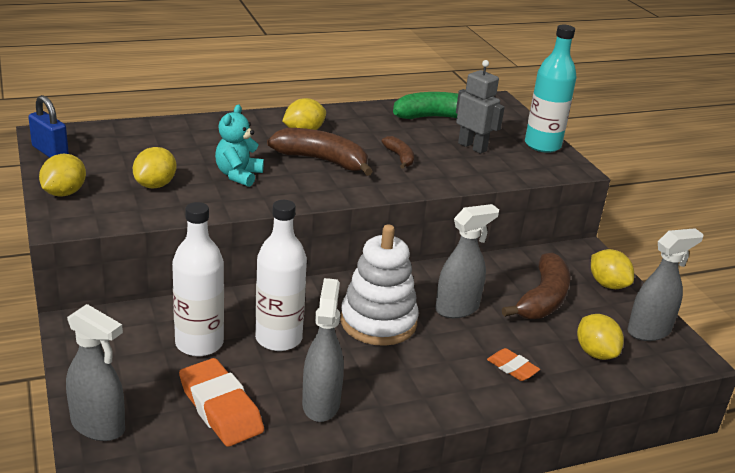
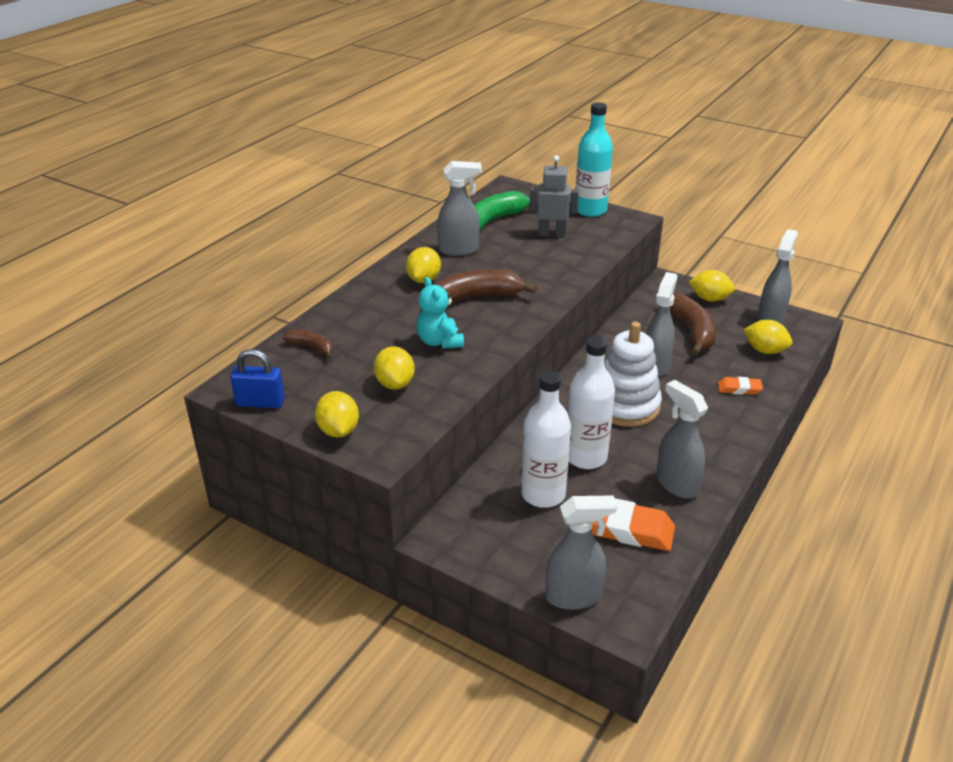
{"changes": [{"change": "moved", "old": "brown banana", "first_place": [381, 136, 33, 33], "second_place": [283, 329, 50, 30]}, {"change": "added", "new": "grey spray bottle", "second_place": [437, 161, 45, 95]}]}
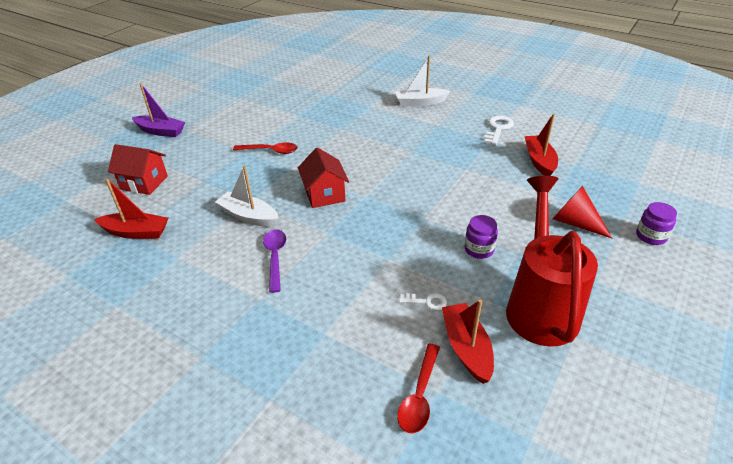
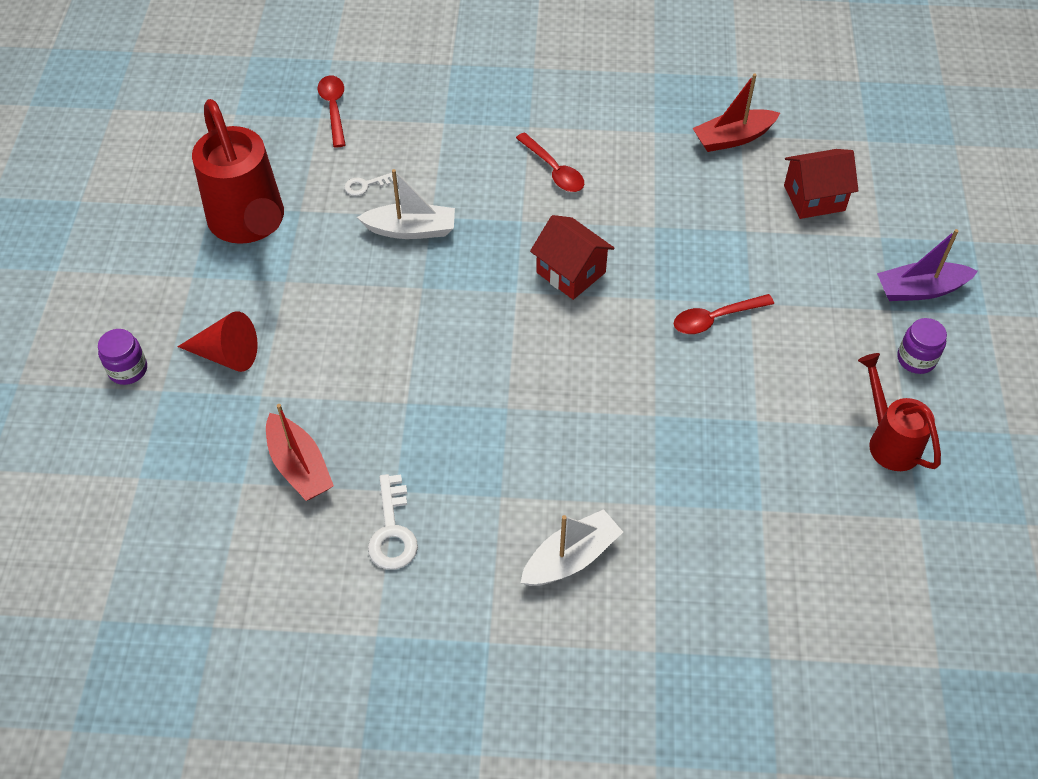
{"changes": [{"change": "moved", "old": "white boat", "first_place": [215, 166, 64, 61], "second_place": [357, 169, 98, 70]}, {"change": "recoloured", "old": "purple spoon", "new": "red spoon", "first_place": [263, 229, 23, 64], "second_place": [516, 132, 68, 60]}, {"change": "added", "new": "red watering can", "second_place": [858, 353, 83, 118]}, {"change": "moved", "old": "purple jar", "first_place": [464, 215, 34, 44], "second_place": [897, 318, 50, 56]}, {"change": "removed", "old": "red boat", "first_place": [442, 300, 52, 84]}]}
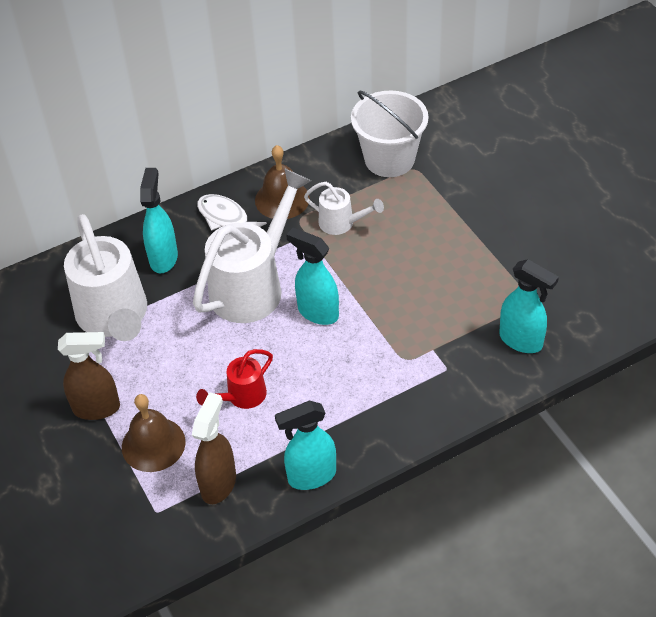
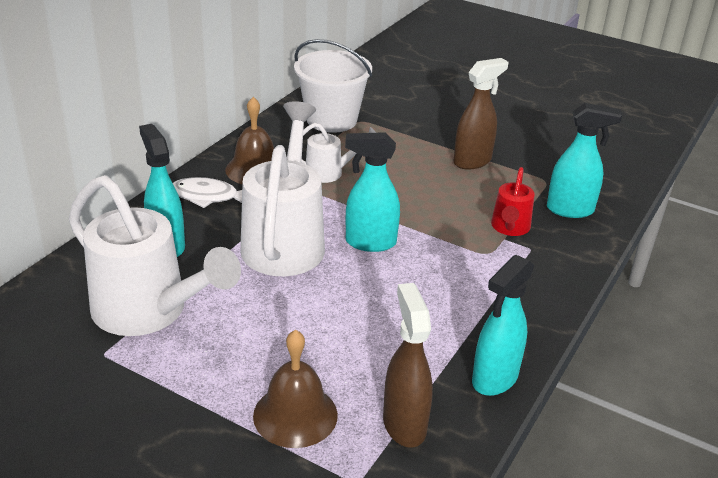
{"changes": [{"change": "moved", "old": "brown spray bottle", "first_place": [58, 332, 62, 88], "second_place": [453, 58, 56, 112]}, {"change": "moved", "old": "red watering can", "first_place": [196, 349, 77, 60], "second_place": [491, 167, 44, 69]}]}
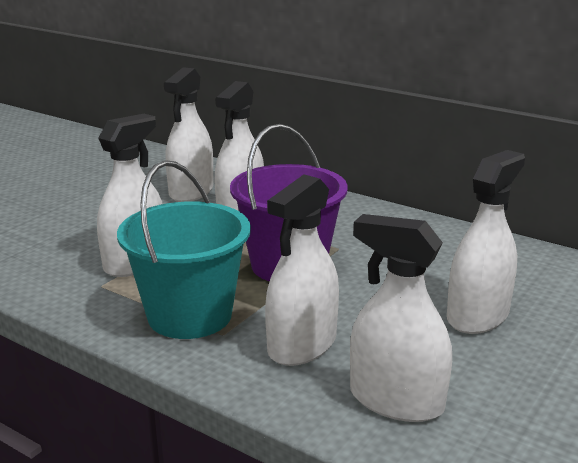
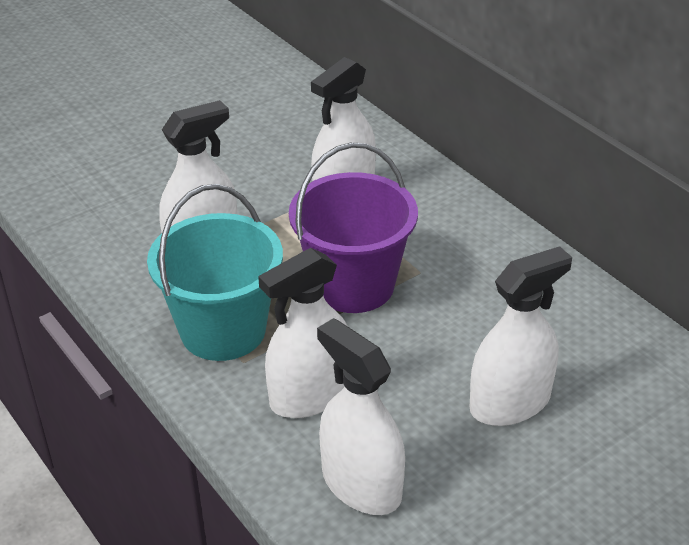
{"changes": [{"change": "removed", "old": "white spray bottle", "first_place": [164, 67, 50, 135]}]}
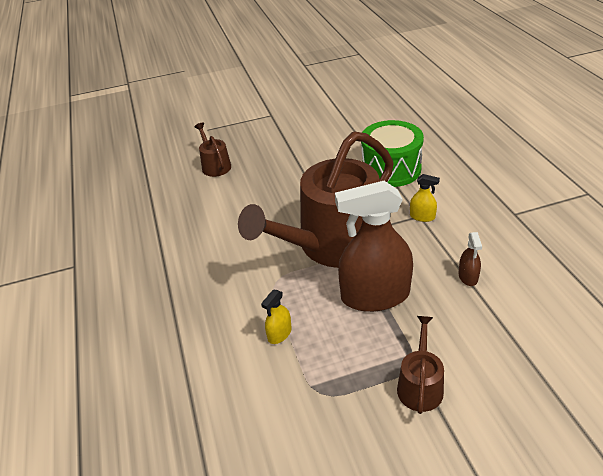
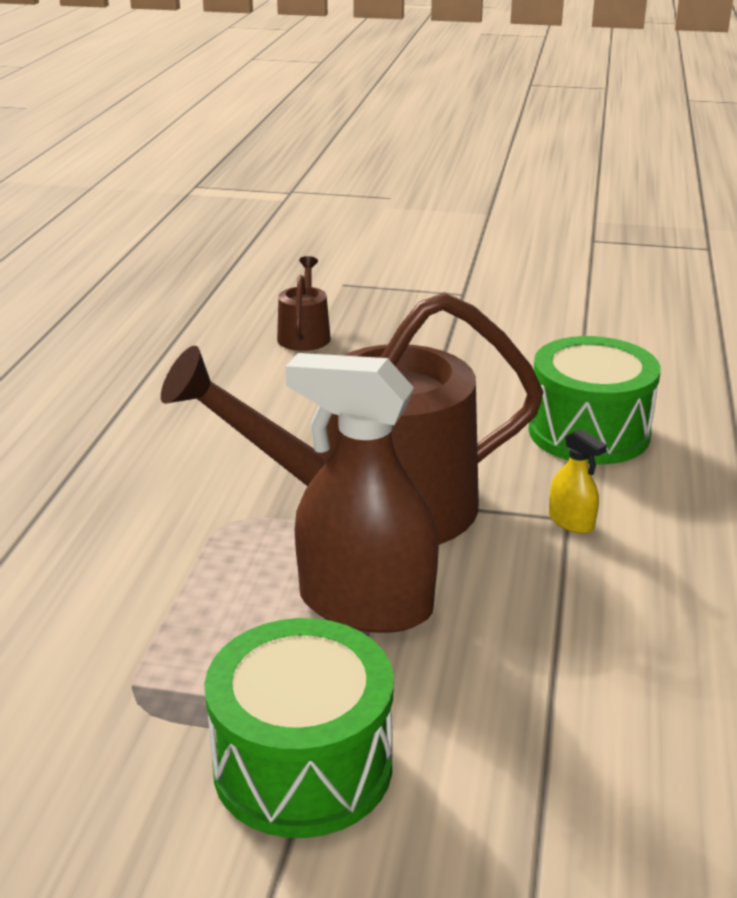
{"changes": [{"change": "replaced", "old": "brown watering can", "new": "green drum", "first_place": [397, 316, 47, 98], "second_place": [204, 618, 190, 220]}, {"change": "removed", "old": "yellow spray bottle", "first_place": [261, 290, 31, 54]}, {"change": "removed", "old": "brown spray bottle", "first_place": [459, 232, 23, 54]}]}
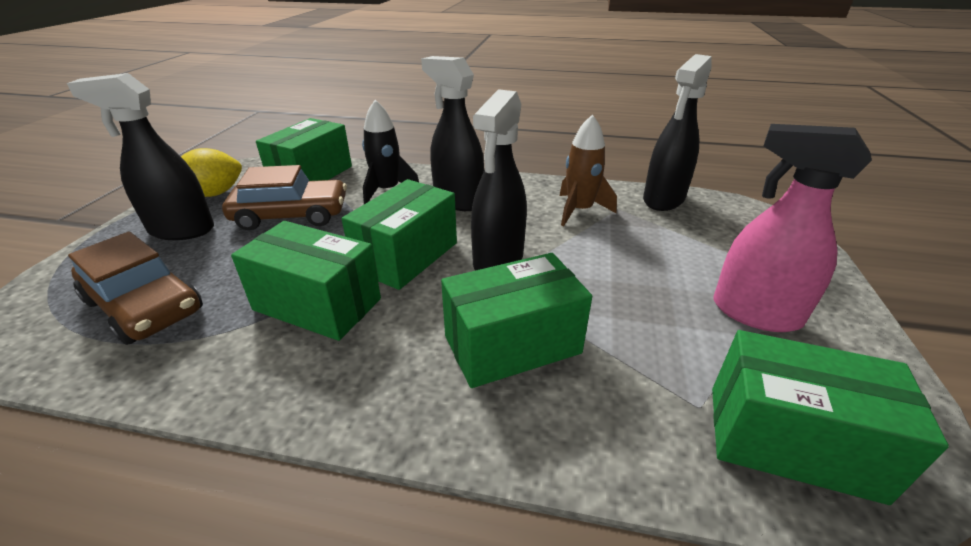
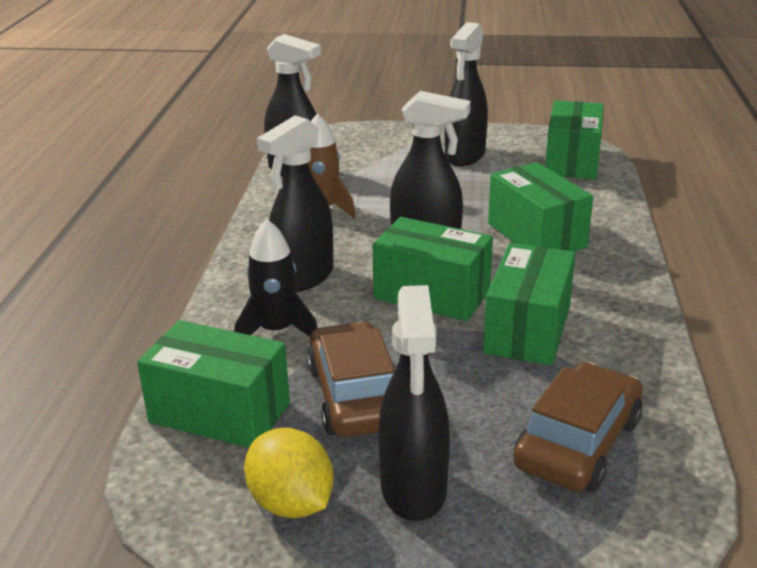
{"changes": [{"change": "recoloured", "old": "pink spray bottle", "new": "black spray bottle", "first_place": [713, 124, 159, 208], "second_place": [445, 22, 43, 144]}]}
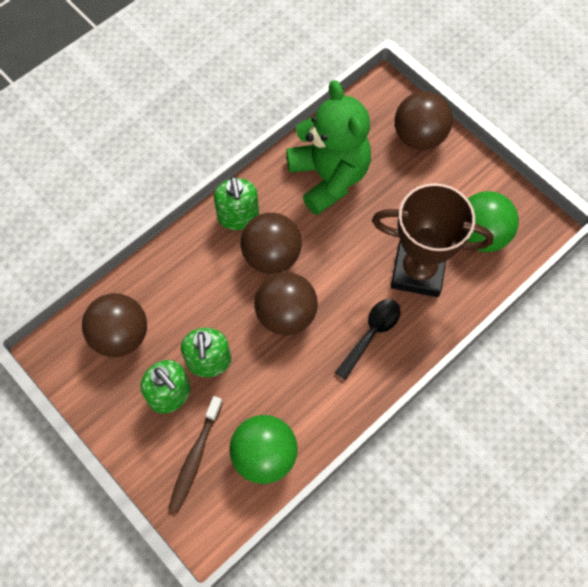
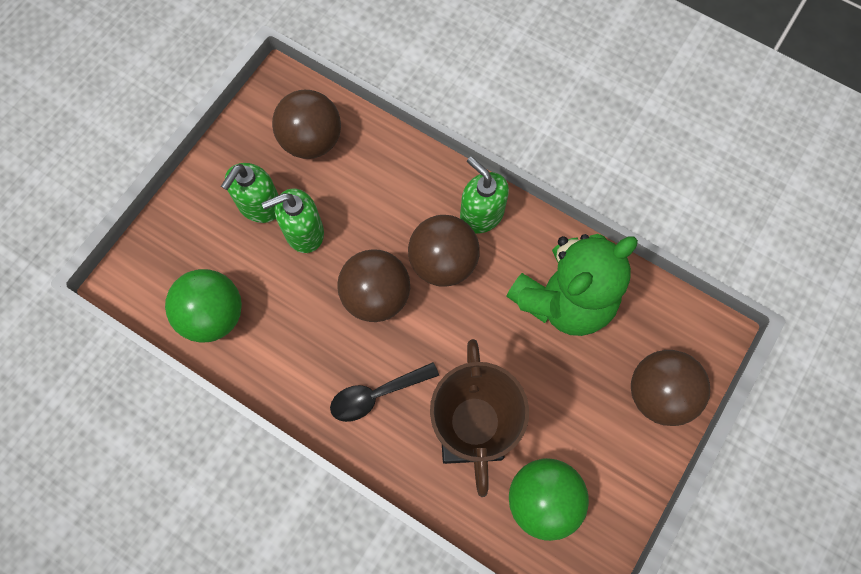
{"changes": [{"change": "turned", "old": "black spoon", "first_place": [335, 299, 66, 81], "second_place": [330, 362, 109, 60], "degrees": 135}, {"change": "turned", "old": "green soap dispenser", "first_place": [214, 176, 45, 54], "second_place": [460, 156, 49, 78], "degrees": 75}, {"change": "removed", "old": "brown toothbrush", "first_place": [168, 396, 55, 116]}]}
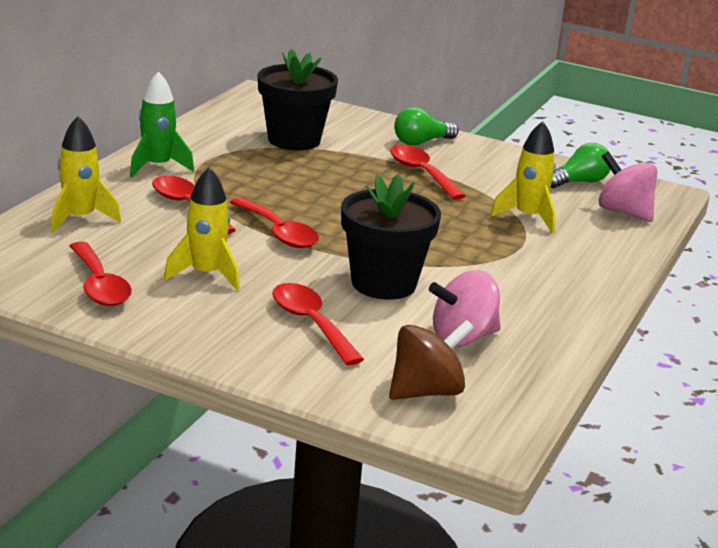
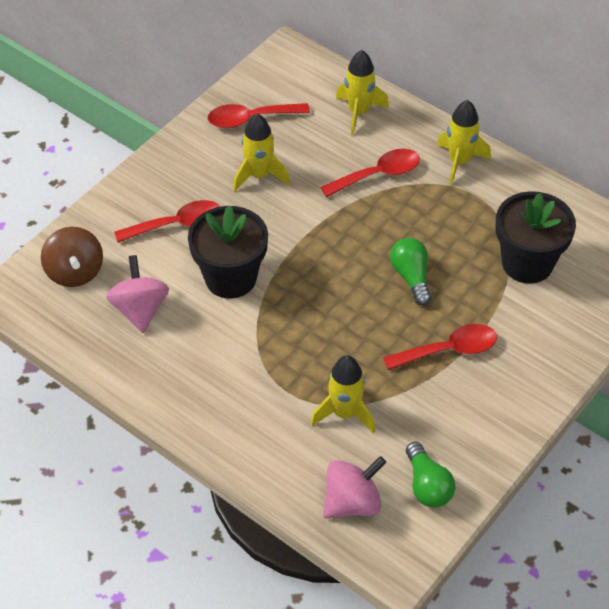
{"changes": [{"change": "moved", "old": "green light bulb", "first_place": [394, 107, 65, 39], "second_place": [390, 238, 41, 68]}, {"change": "recoloured", "old": "green rocket", "new": "yellow rocket", "first_place": [130, 71, 64, 106], "second_place": [437, 100, 54, 85]}, {"change": "removed", "old": "red spoon", "first_place": [230, 197, 89, 51]}]}
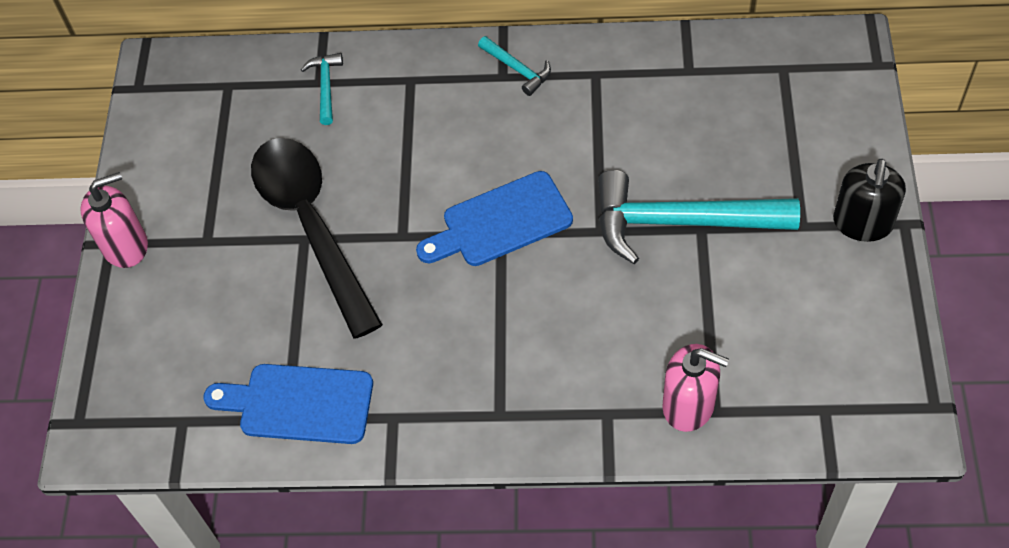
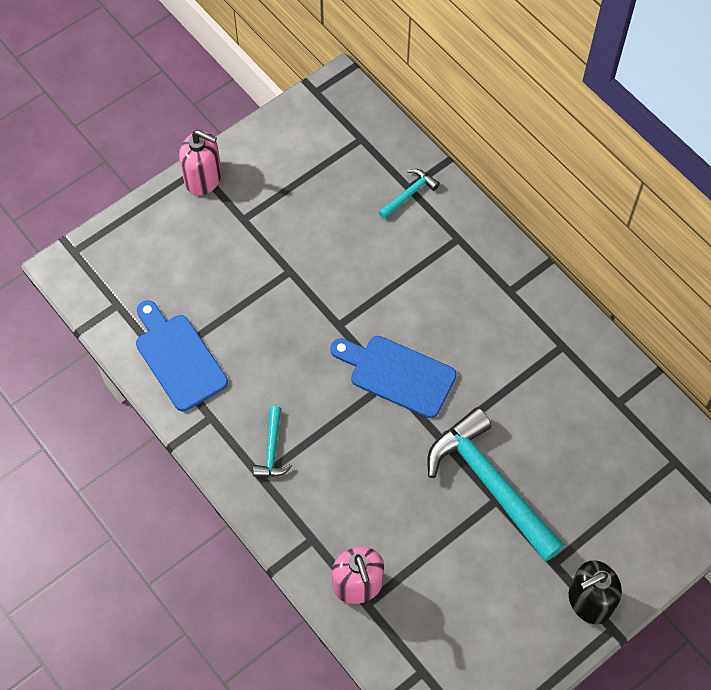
{"changes": [{"change": "moved", "old": "turquoise hammer", "first_place": [478, 36, 73, 60], "second_place": [253, 406, 39, 71]}, {"change": "removed", "old": "black spoon", "first_place": [251, 138, 132, 201]}]}
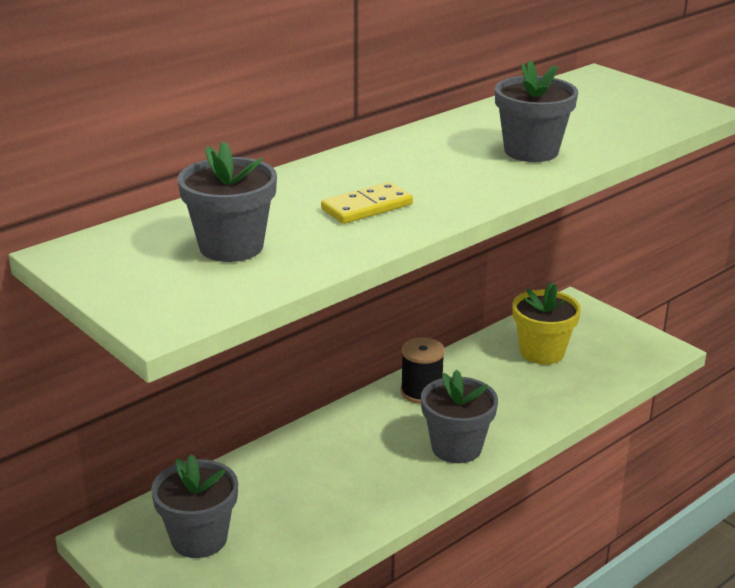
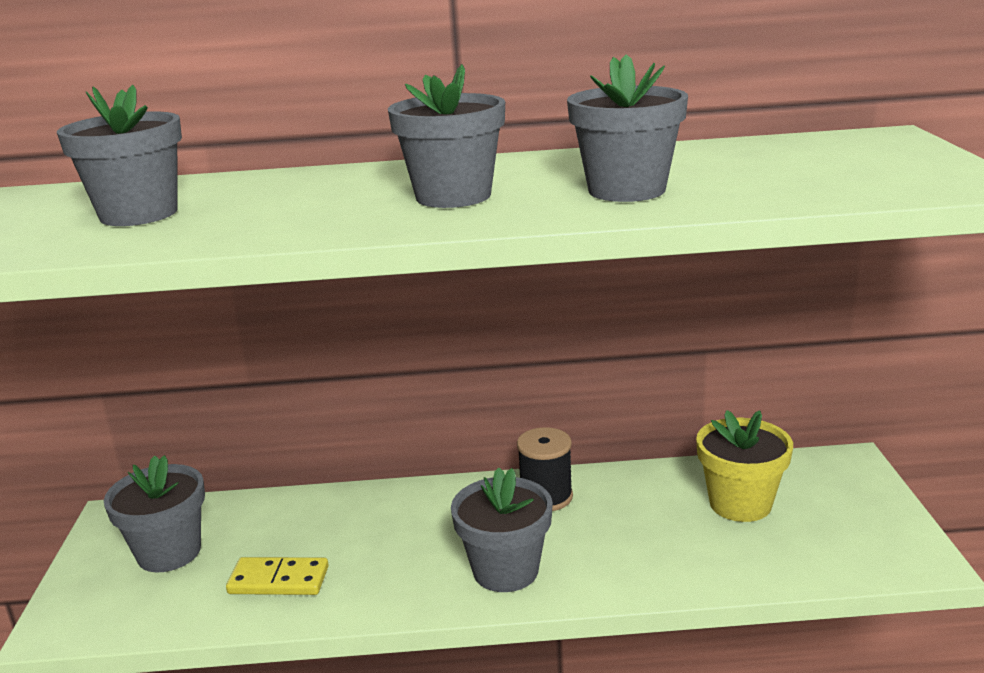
{"changes": [{"change": "moved", "old": "yellow domino", "first_place": [321, 182, 92, 42], "second_place": [226, 557, 103, 38]}, {"change": "added", "new": "grey flower pot", "second_place": [388, 64, 117, 144]}]}
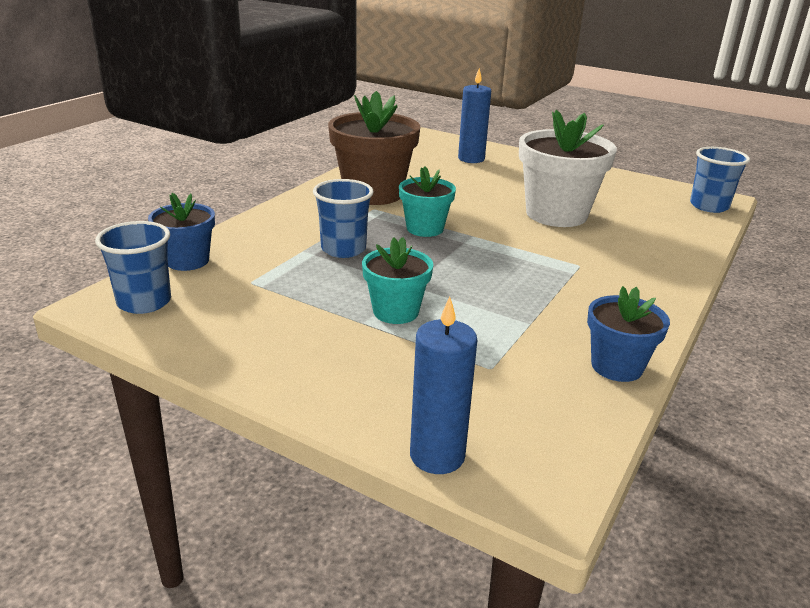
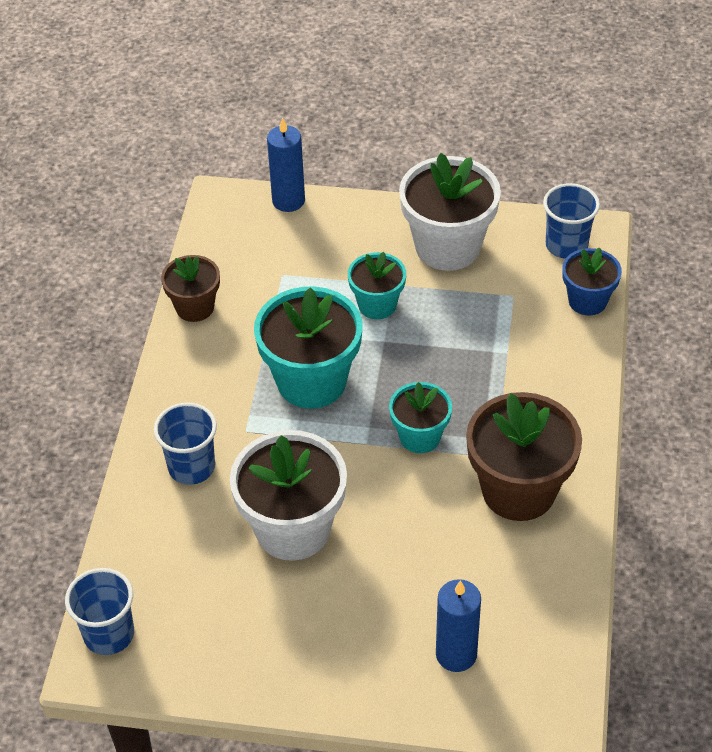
{"changes": [{"change": "moved", "old": "blue cup", "first_place": [313, 179, 61, 79], "second_place": [154, 402, 63, 83]}, {"change": "recoloured", "old": "blue flower pot", "new": "brown flower pot", "first_place": [587, 286, 83, 96], "second_place": [161, 255, 59, 67]}, {"change": "added", "new": "turquoise flower pot", "second_place": [254, 287, 108, 122]}, {"change": "added", "new": "white flower pot", "second_place": [399, 153, 102, 118]}]}
